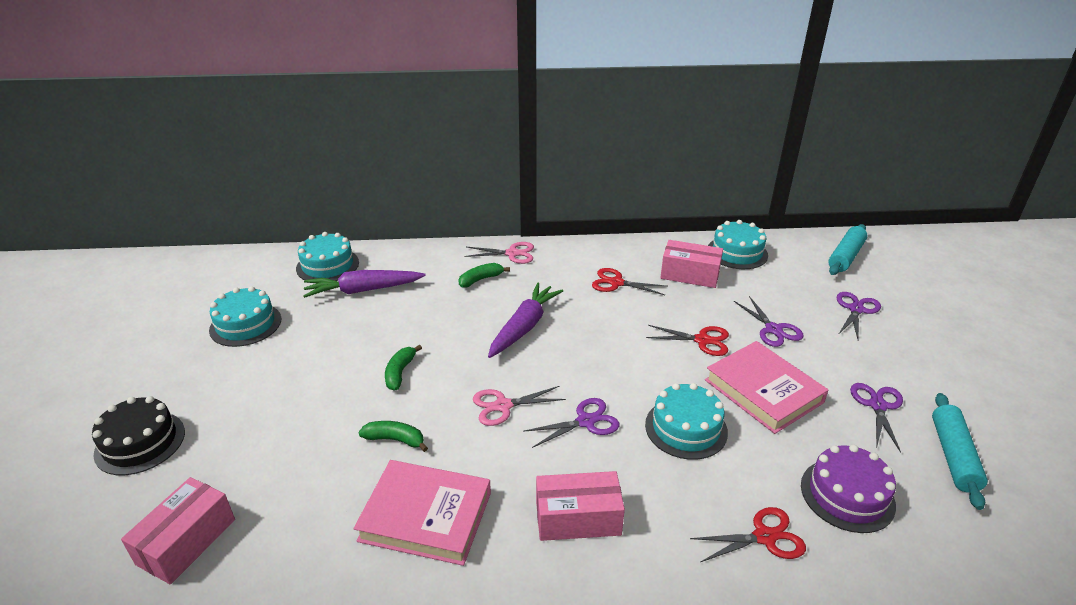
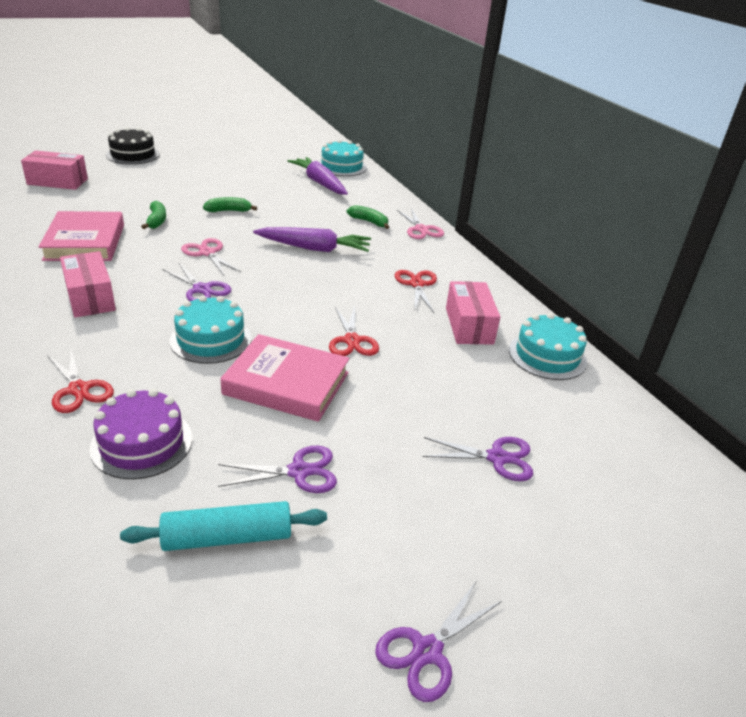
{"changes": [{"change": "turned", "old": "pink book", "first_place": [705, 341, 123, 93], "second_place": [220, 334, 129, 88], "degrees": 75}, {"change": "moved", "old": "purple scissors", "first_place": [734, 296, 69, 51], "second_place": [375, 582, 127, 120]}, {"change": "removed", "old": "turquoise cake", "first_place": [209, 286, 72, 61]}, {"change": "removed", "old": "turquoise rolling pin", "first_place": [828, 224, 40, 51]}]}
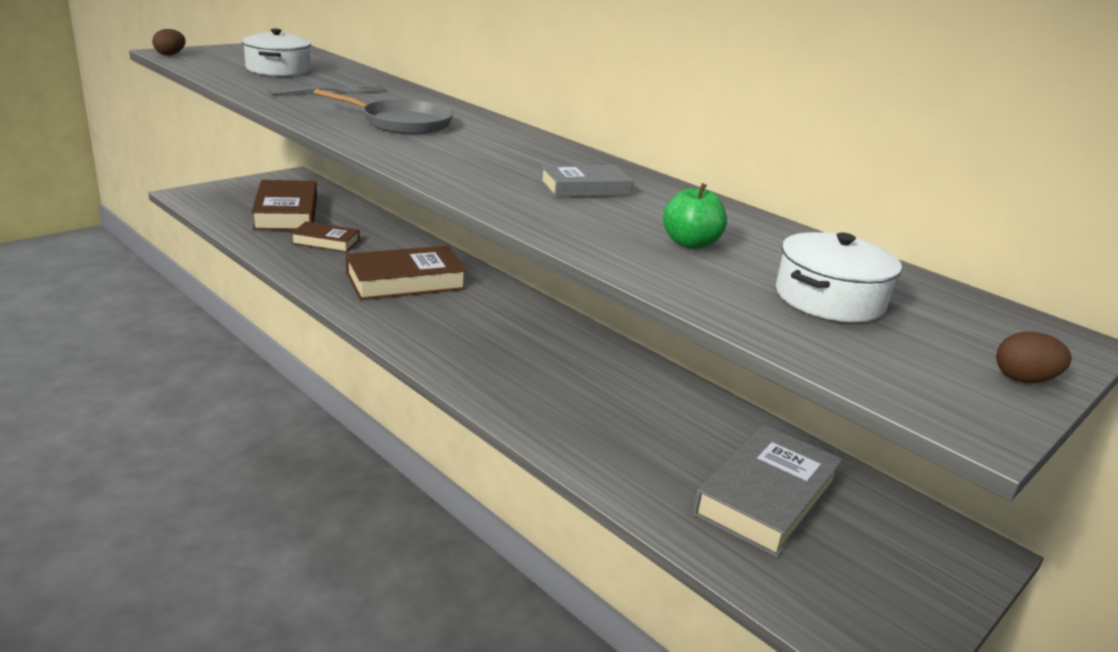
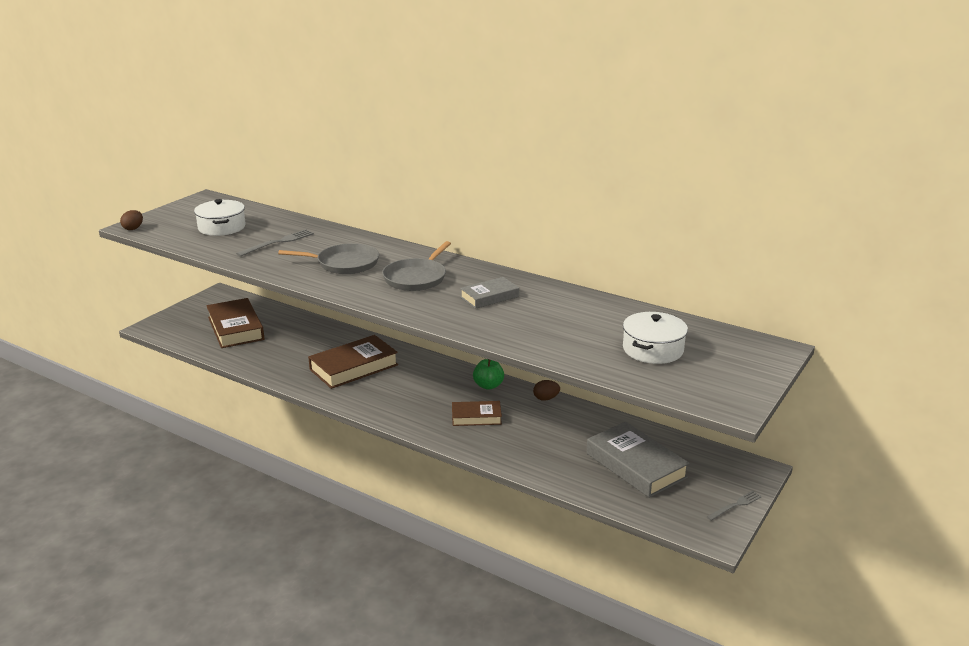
{"changes": [{"change": "added", "new": "grey pan", "second_place": [382, 241, 69, 50]}, {"change": "moved", "old": "brown book", "first_place": [291, 221, 69, 32], "second_place": [452, 401, 50, 25]}, {"change": "moved", "old": "green apple", "first_place": [663, 183, 64, 66], "second_place": [473, 359, 31, 31]}, {"change": "moved", "old": "brown egg", "first_place": [996, 332, 76, 51], "second_place": [533, 380, 27, 21]}, {"change": "turned", "old": "grey book", "first_place": [692, 425, 151, 133], "second_place": [587, 422, 103, 76], "degrees": -60}, {"change": "added", "new": "grey fork", "second_place": [707, 491, 55, 30]}]}
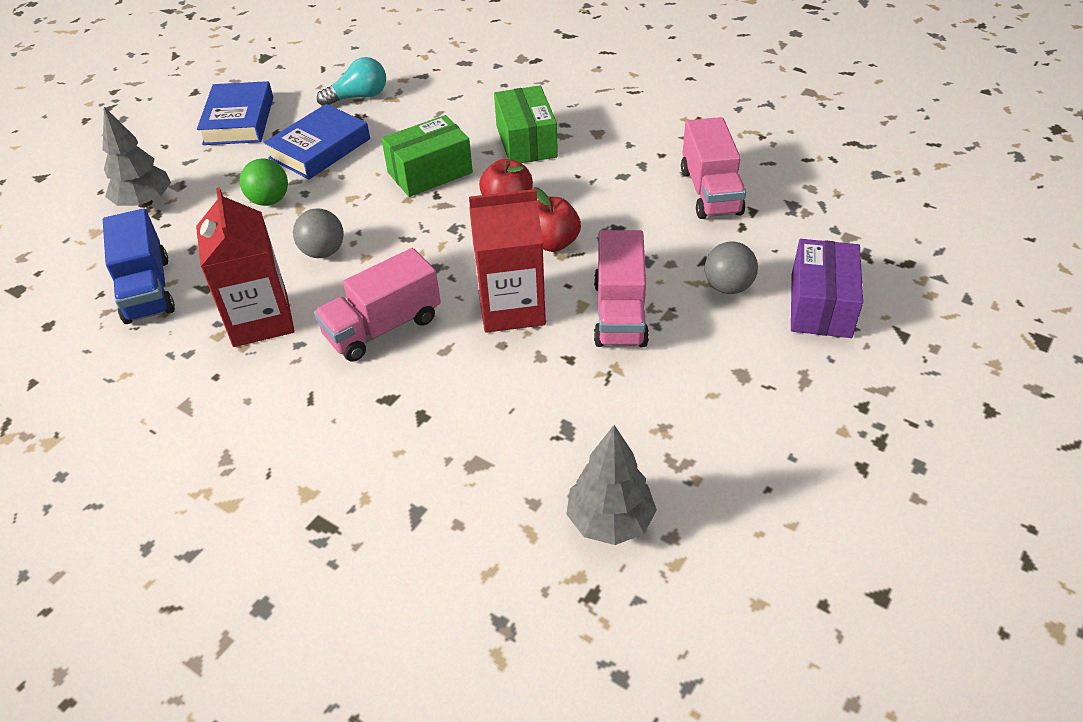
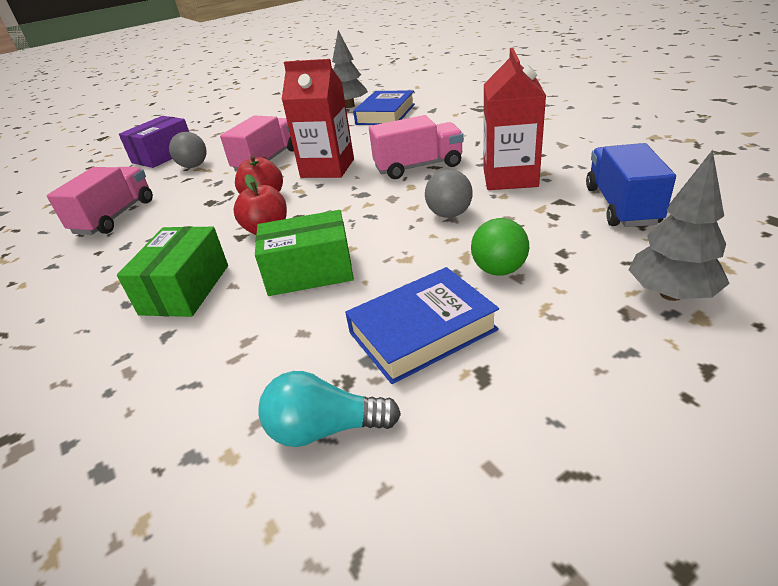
{"changes": [{"change": "moved", "old": "blue book", "first_place": [197, 81, 76, 64], "second_place": [353, 90, 62, 35]}]}
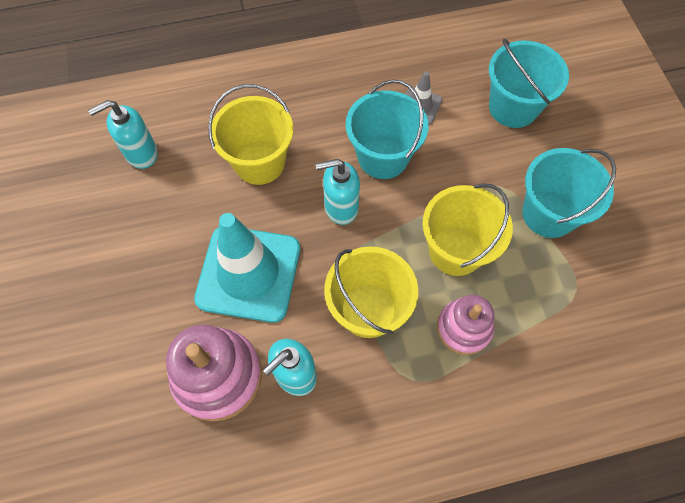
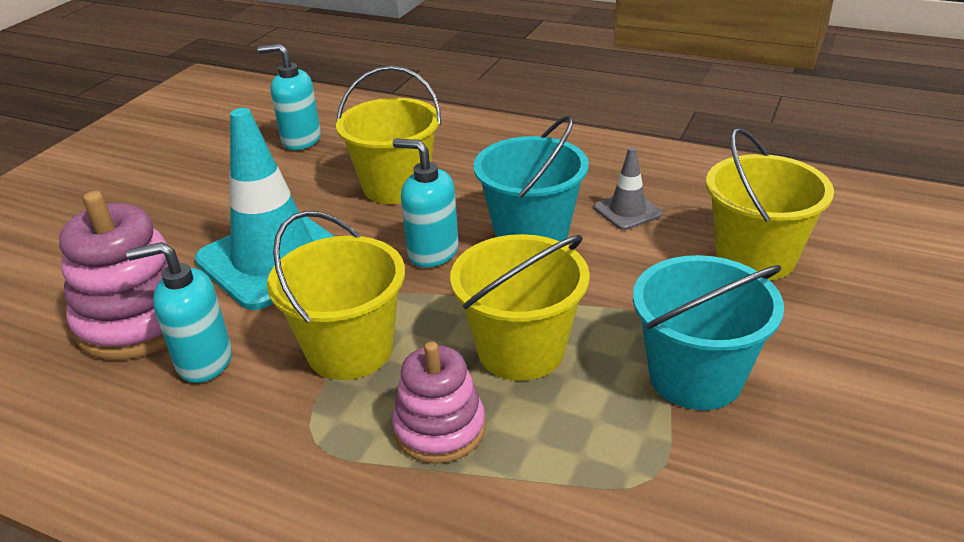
{"changes": [{"change": "recoloured", "old": "turquoise bucket", "new": "yellow bucket", "first_place": [489, 39, 80, 89], "second_place": [706, 128, 128, 153]}]}
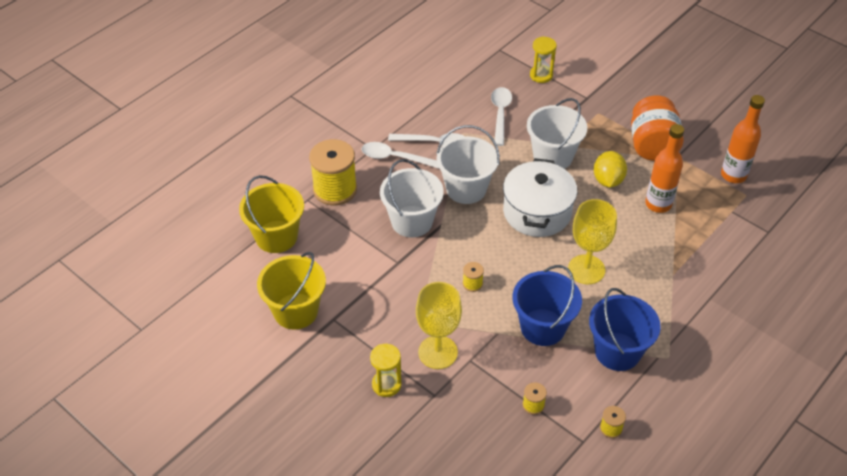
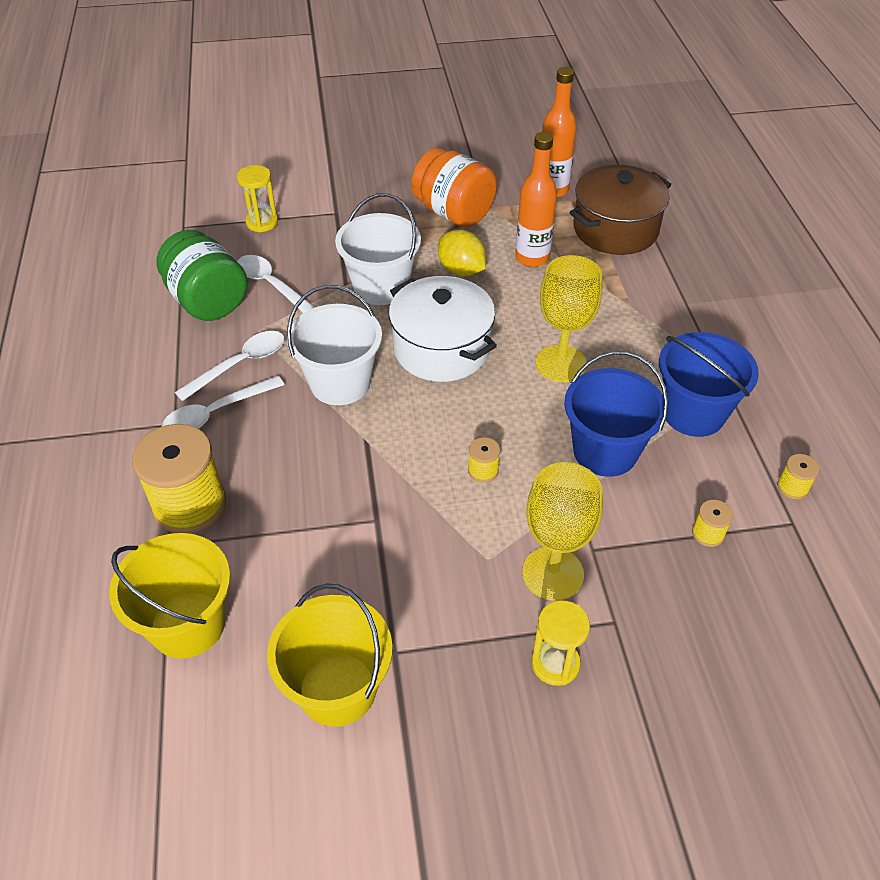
{"changes": [{"change": "added", "new": "green jar", "second_place": [157, 230, 91, 91]}, {"change": "added", "new": "brown pot", "second_place": [569, 165, 102, 90]}, {"change": "removed", "old": "white bucket", "first_place": [380, 159, 64, 78]}]}
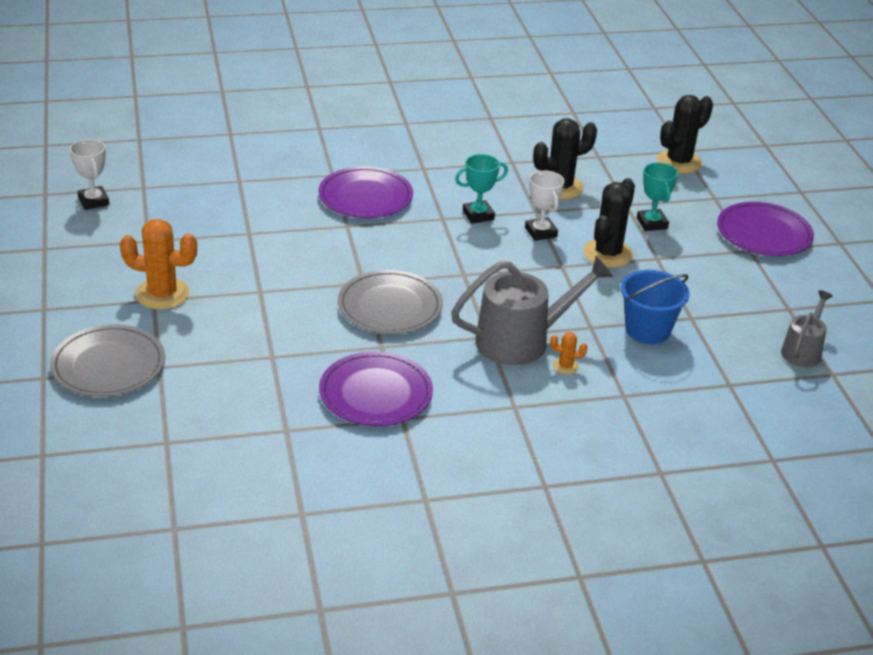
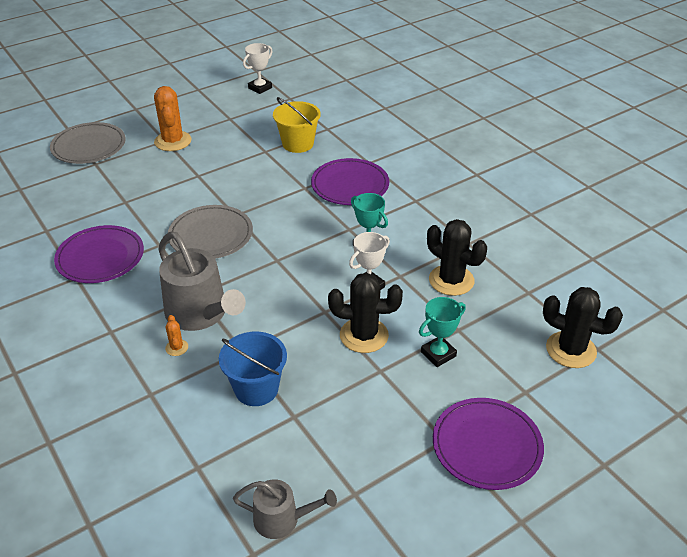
{"changes": [{"change": "added", "new": "yellow bucket", "second_place": [273, 97, 48, 56]}]}
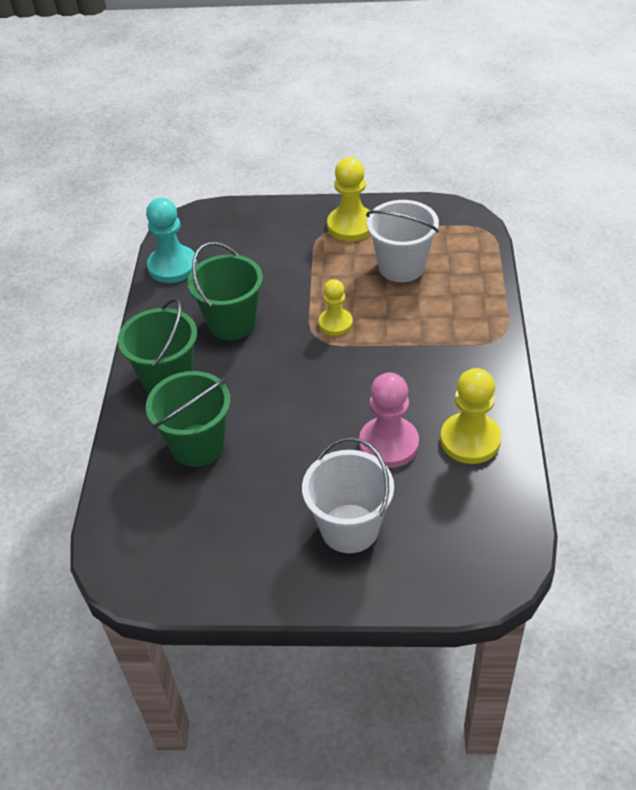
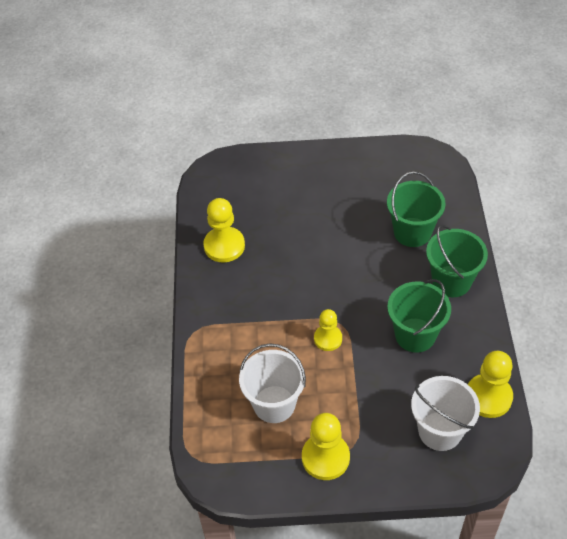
{"changes": [{"change": "moved", "old": "white bucket", "first_place": [302, 437, 92, 116], "second_place": [411, 376, 69, 75]}, {"change": "recoloured", "old": "turquoise pawn", "new": "yellow pawn", "first_place": [146, 198, 52, 85], "second_place": [468, 351, 45, 67]}, {"change": "removed", "old": "pink pawn", "first_place": [359, 372, 60, 96]}]}
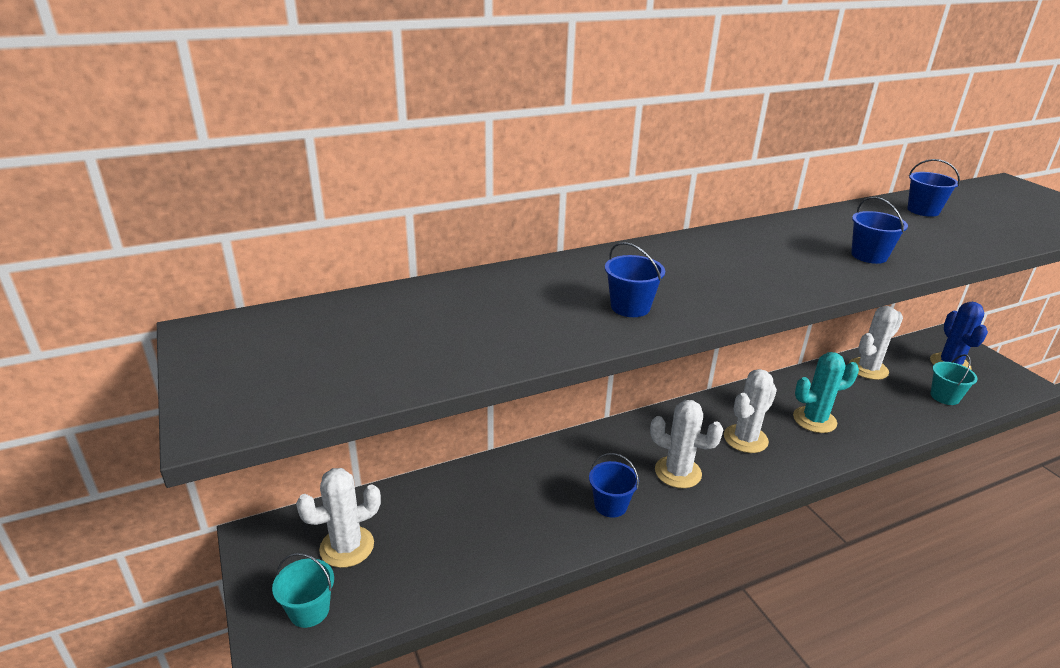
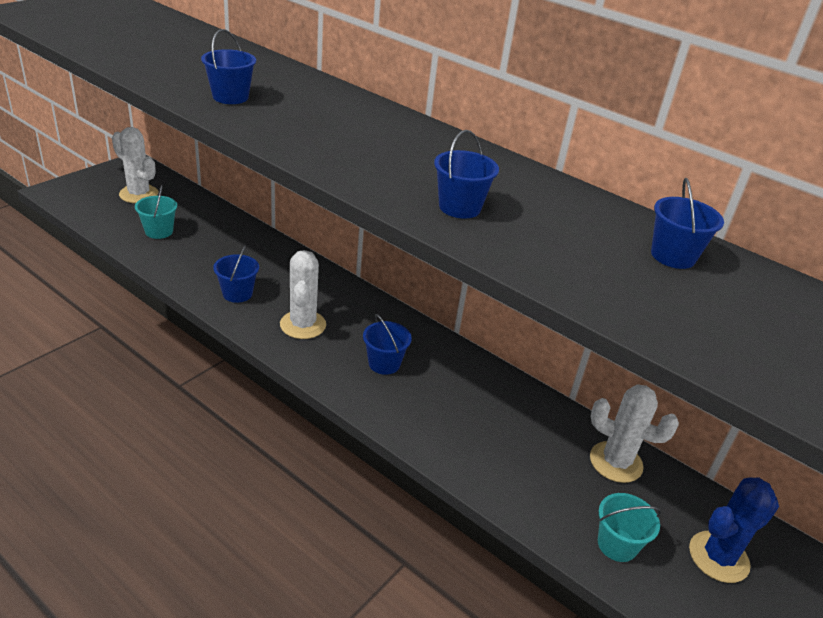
{"changes": [{"change": "moved", "old": "turquoise bucket", "first_place": [272, 553, 62, 75], "second_place": [135, 185, 42, 54]}, {"change": "replaced", "old": "white cactus", "new": "blue bucket", "first_place": [724, 369, 53, 84], "second_place": [363, 314, 49, 61]}, {"change": "removed", "old": "turquoise cactus", "first_place": [793, 352, 66, 81]}]}
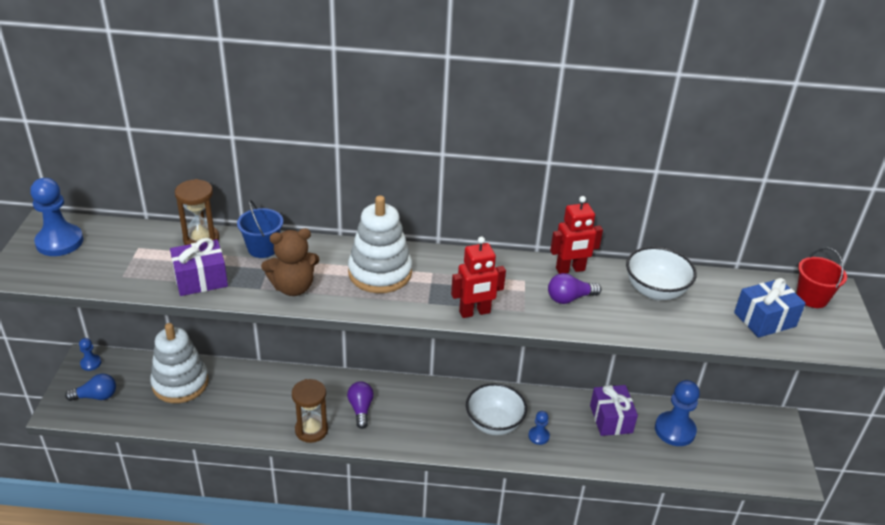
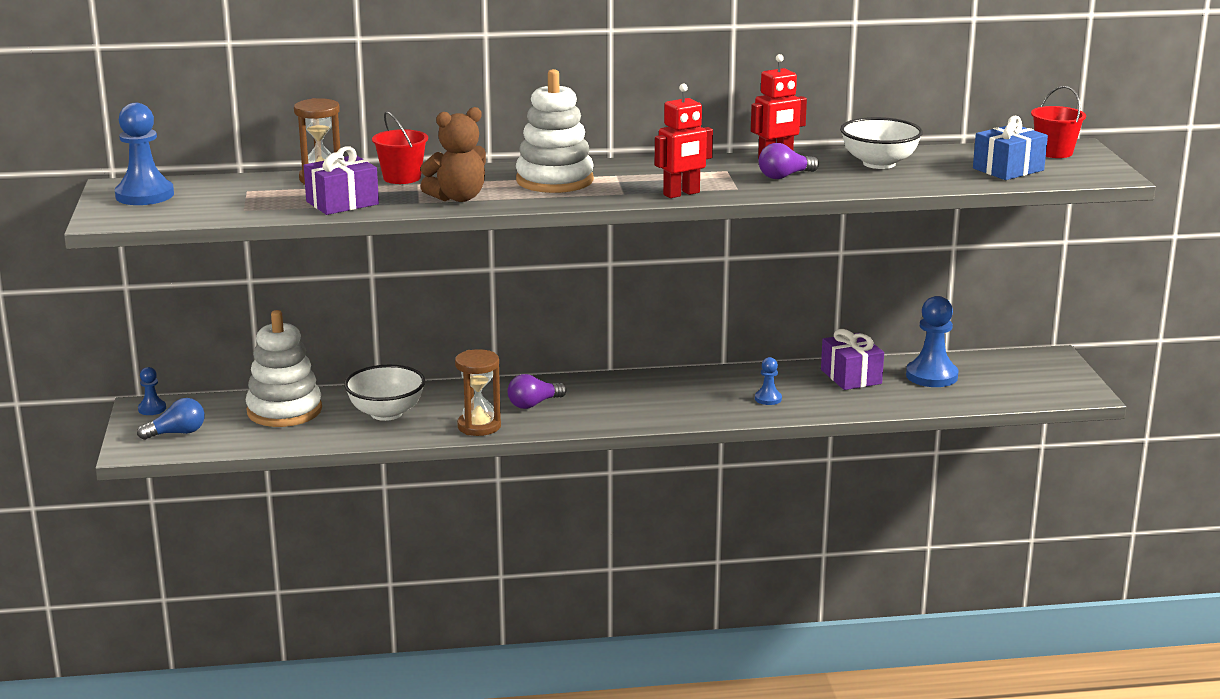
{"changes": [{"change": "moved", "old": "white bowl", "first_place": [466, 383, 61, 52], "second_place": [344, 365, 81, 56]}, {"change": "recoloured", "old": "blue bucket", "new": "red bucket", "first_place": [237, 200, 46, 58], "second_place": [372, 111, 56, 73]}, {"change": "turned", "old": "purple light bulb", "first_place": [347, 381, 27, 48], "second_place": [507, 374, 60, 35], "degrees": -105}]}
